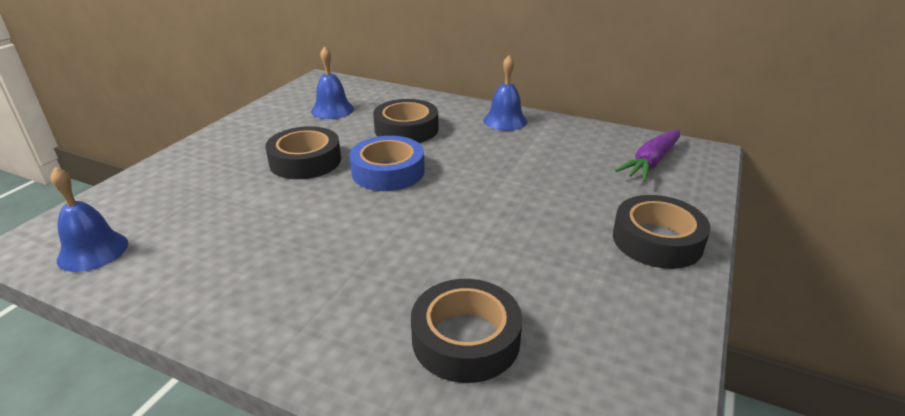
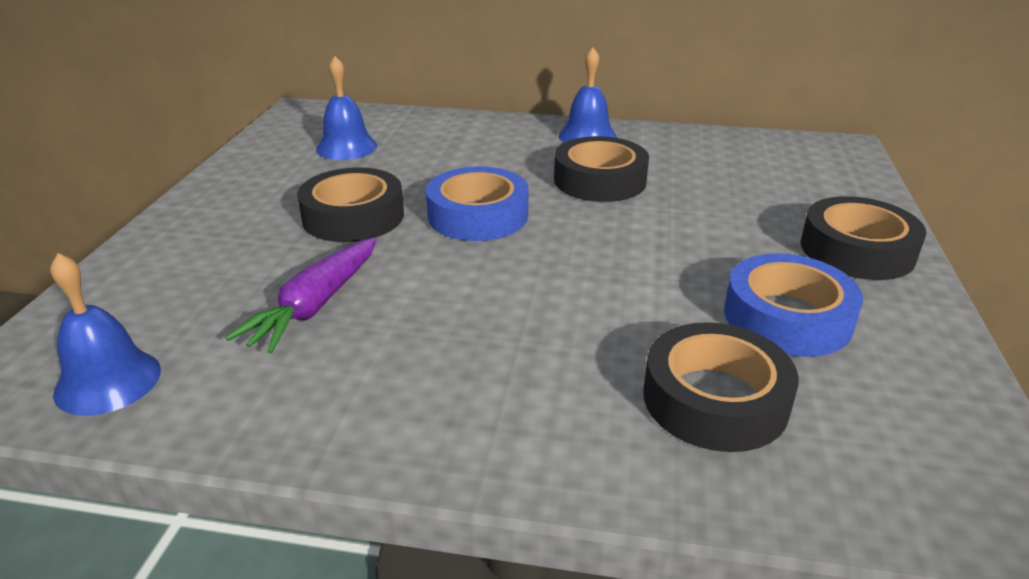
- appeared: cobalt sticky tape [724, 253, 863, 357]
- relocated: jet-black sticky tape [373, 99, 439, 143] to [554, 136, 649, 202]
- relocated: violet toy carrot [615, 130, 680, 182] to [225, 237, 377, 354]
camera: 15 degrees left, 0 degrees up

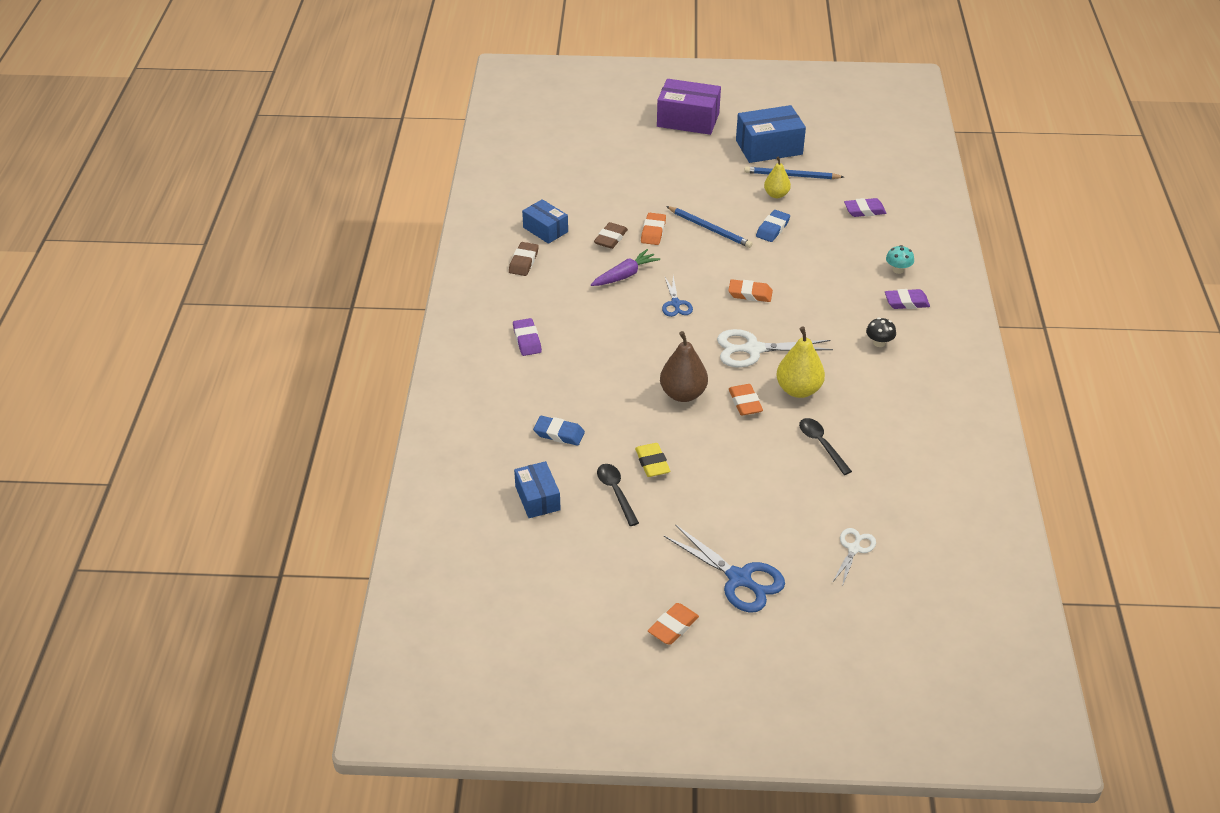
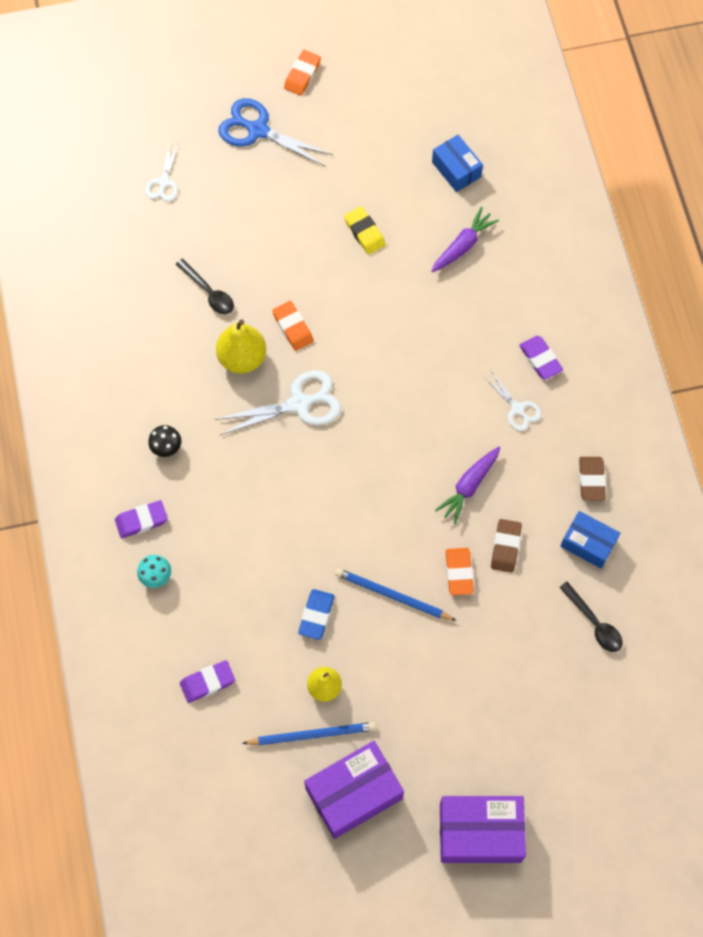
- missing: dark brown pear fruit [660, 331, 708, 402]
- missing: cobalt shears [662, 276, 693, 317]
- missing: orange pencil eraser [728, 279, 773, 302]
- appeared: pure white shears [483, 371, 541, 431]
- relocated: jet-black tablespoon [597, 464, 639, 526] to [559, 582, 623, 652]
- exchanged: cobalt pencil eraser [533, 416, 585, 446] to violet toy carrot [431, 207, 499, 272]
- colour: cobalt box [736, 105, 806, 163] to violet box [304, 741, 404, 839]
camera: 165 degrees right, 25 degrees up

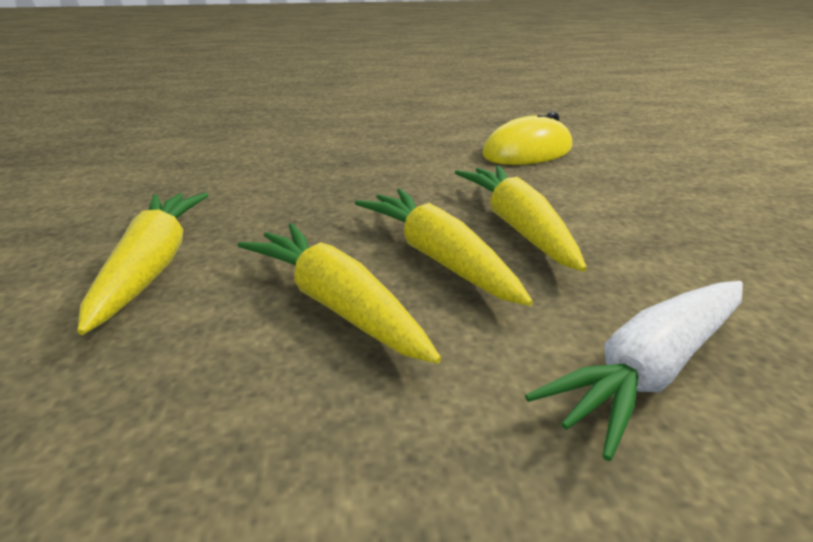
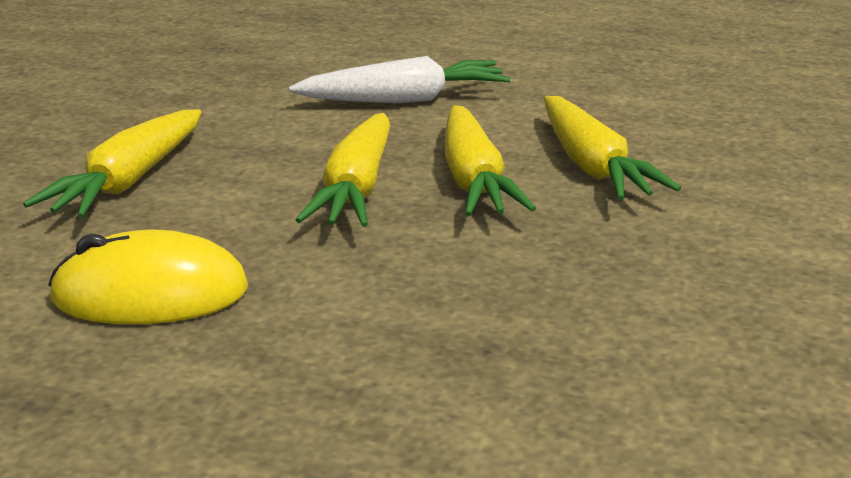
- relocated: yellow toy carrot [77, 192, 208, 335] to [23, 109, 201, 218]
camera: 155 degrees left, 5 degrees down

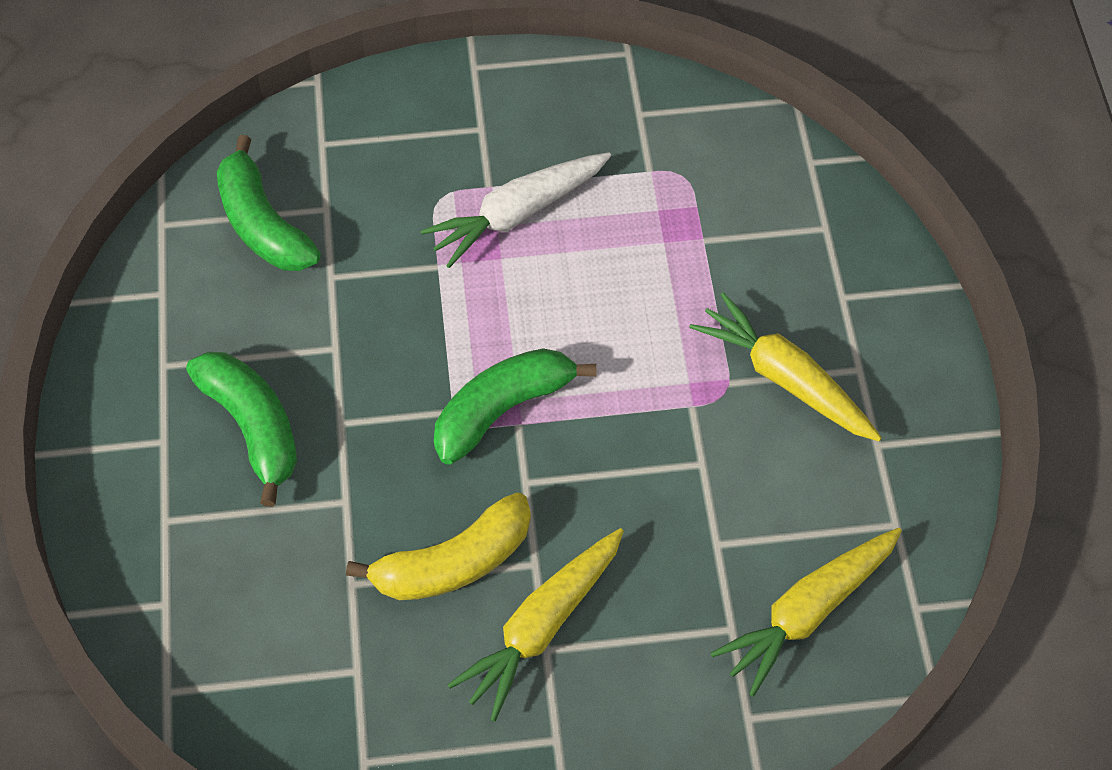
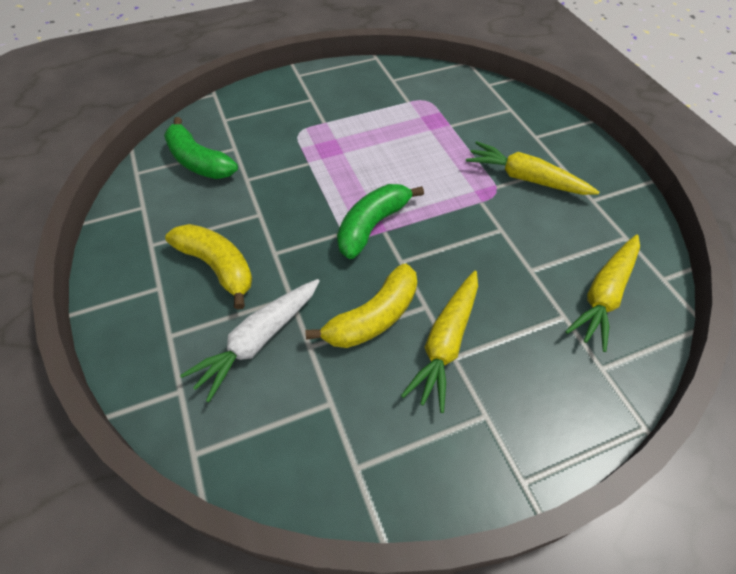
- relocated: pure white toy carrot [421, 152, 611, 268] to [180, 279, 320, 402]
- colour: green banana fruit [186, 352, 297, 507] to yellow banana fruit [165, 224, 252, 310]
camera: 15 degrees left, 5 degrees down

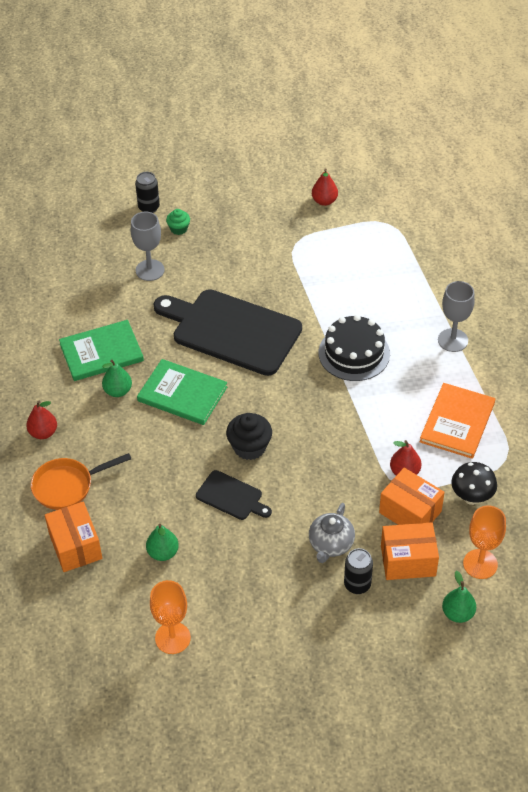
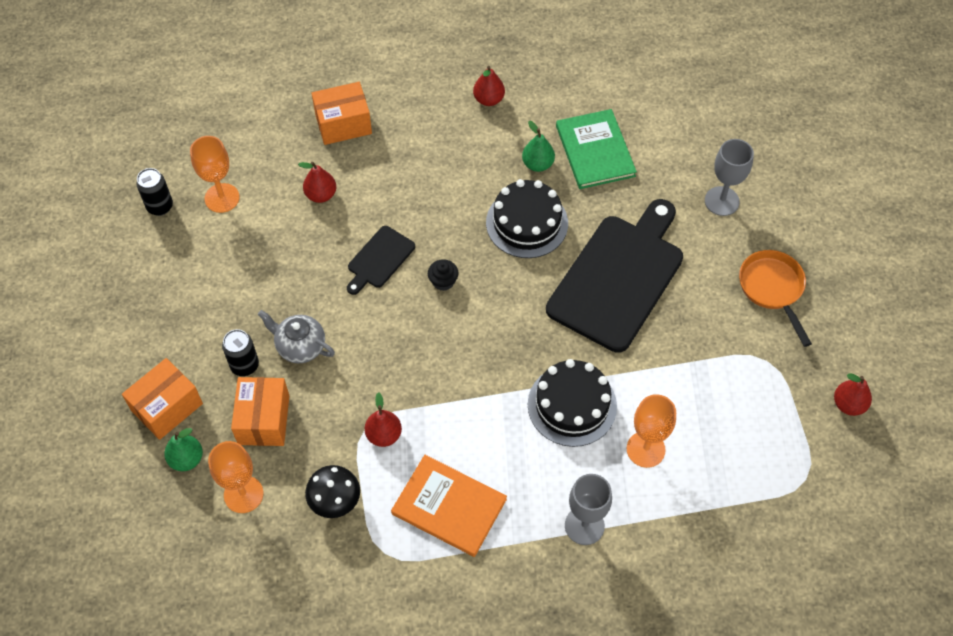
- missing: green muffin [166, 209, 190, 235]
- appeared: orange chalice [627, 394, 676, 468]
- relocated: orange skillet [31, 453, 131, 510] to [739, 250, 812, 347]
- relocated: jet-black can [135, 172, 160, 213] to [136, 168, 173, 216]
- relocated: orange box [379, 468, 445, 525] to [122, 358, 203, 440]
- exchanged: green book [137, 359, 228, 425] to jet-black cake [486, 179, 568, 258]
- colour: green pear fruit [146, 524, 179, 561] to crimson pear fruit [298, 162, 336, 203]
- size: jet-black muffin [226, 413, 272, 460] = [428, 259, 459, 291] x0.60
camera: 95 degrees right, 10 degrees up

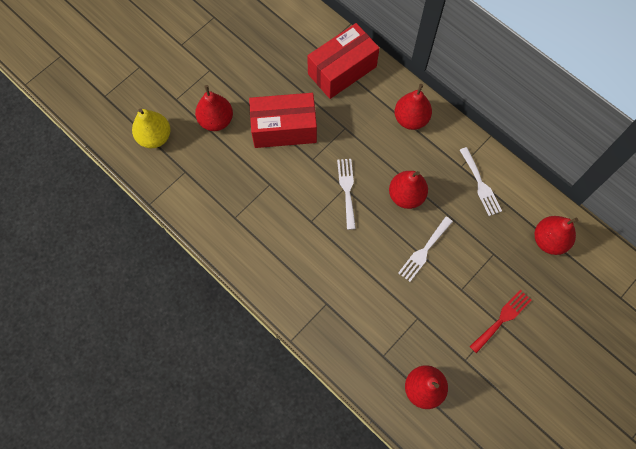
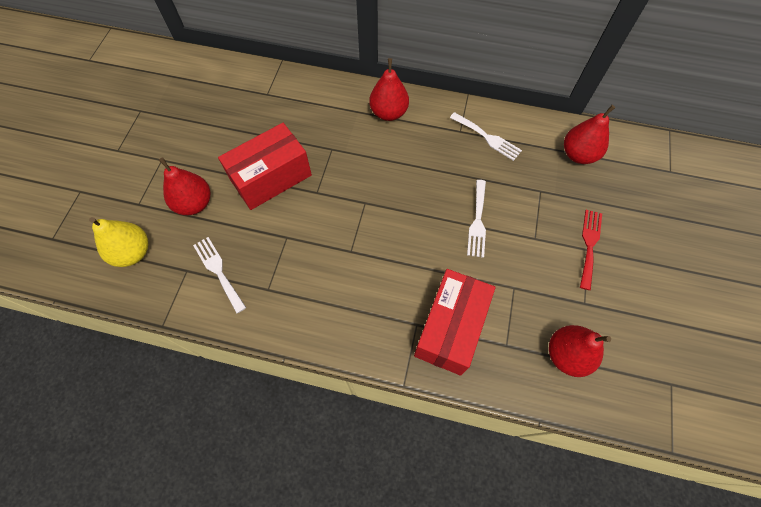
- missing: crimson pear fruit [389, 171, 428, 209]
- relocated: crimson box [307, 23, 379, 99] to [414, 269, 495, 375]
- relocated: pure white dinner fork [337, 159, 356, 230] to [193, 237, 246, 313]
camera: 30 degrees left, 5 degrees down

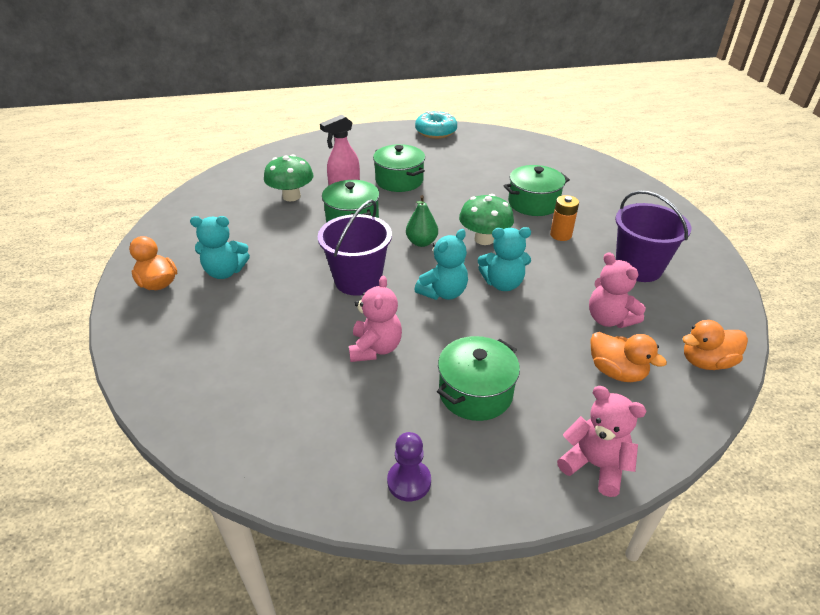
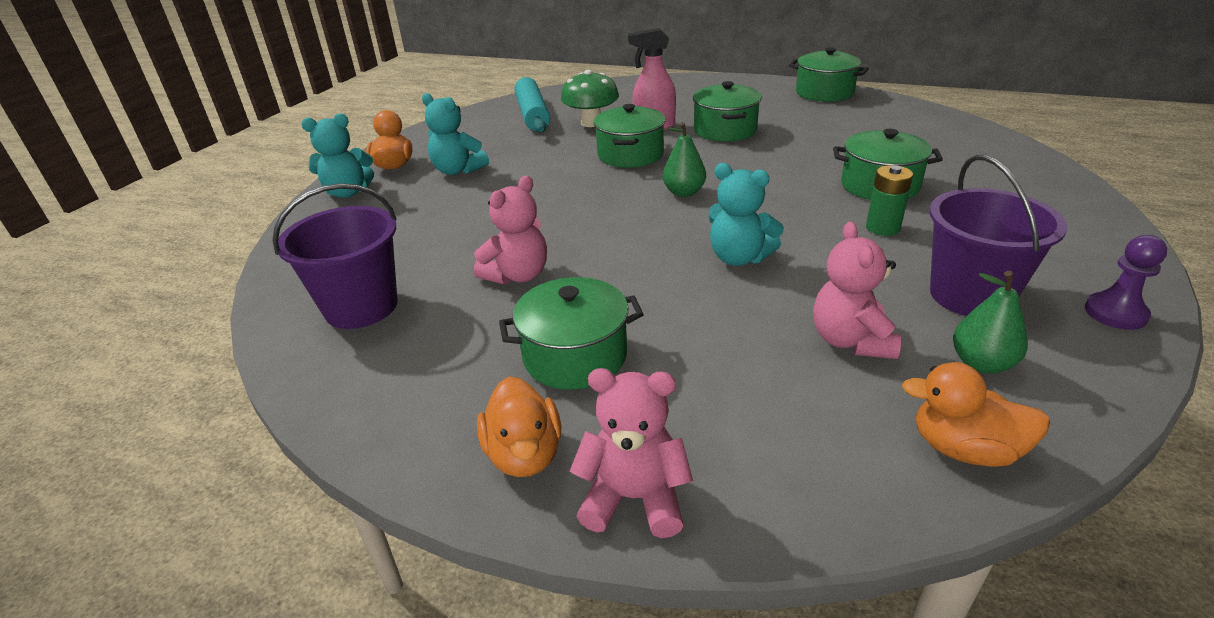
- missing: green toadstool [459, 194, 514, 245]
- appeared: teal pastry roller [515, 77, 550, 133]
- appeared: green pear fruit [953, 271, 1028, 373]
- relocated: violet sand bucket [318, 199, 392, 296] to [272, 183, 397, 329]
- relocated: violet chess pawn [387, 432, 431, 501] to [1085, 235, 1167, 330]
- relocated: teal teddy [414, 229, 468, 300] to [301, 113, 374, 198]
- relocated: orange toy duck [590, 332, 667, 382] to [477, 377, 561, 477]
- exchanged: teal donut [415, 111, 457, 139] to green pot [789, 47, 869, 102]
- colour: orange AA battery [550, 195, 579, 241] to green AA battery [866, 165, 913, 236]
- spun: rose-pink teddy [557, 386, 646, 497] = [570, 368, 693, 538] 60 degrees counterclockwise
camera: 35 degrees right, 5 degrees down

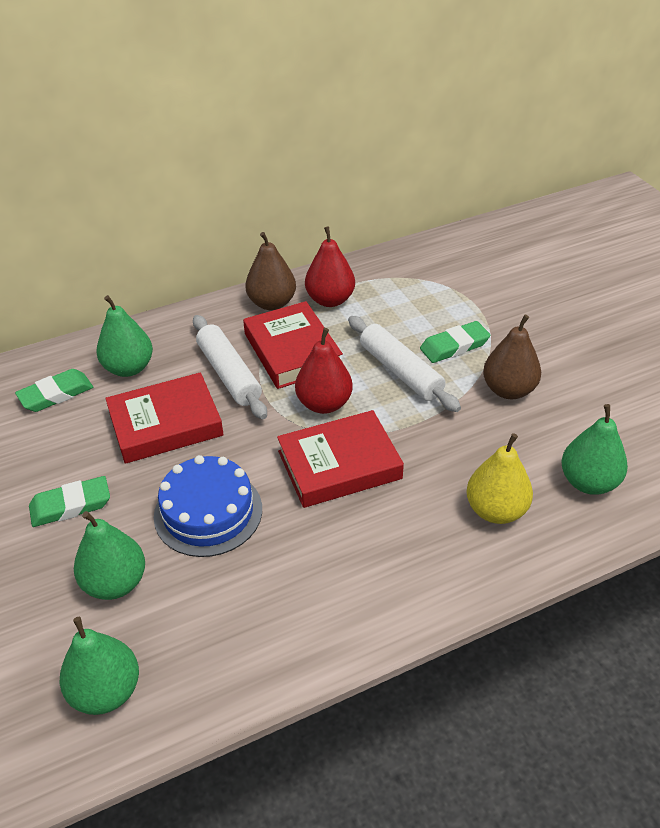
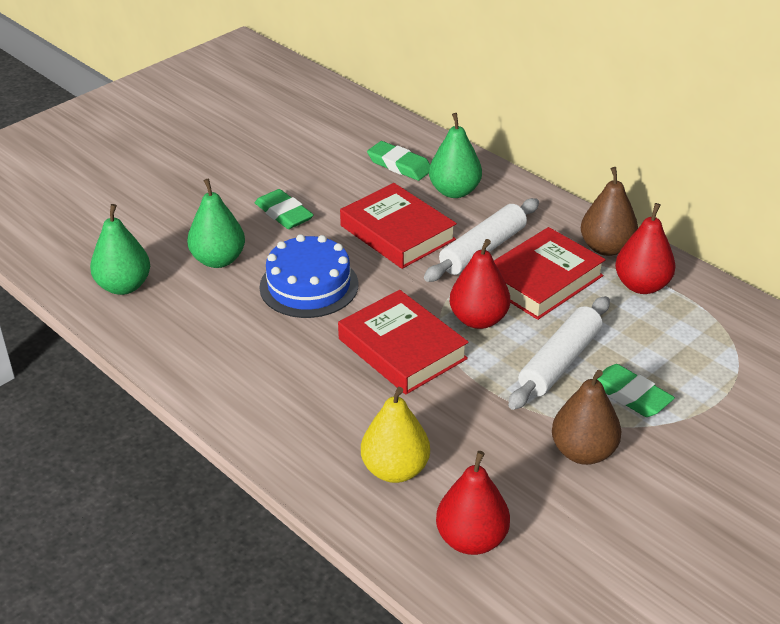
- colour: green pear fruit [561, 404, 628, 495] to crimson pear fruit [436, 451, 510, 555]
camera: 70 degrees right, 5 degrees down

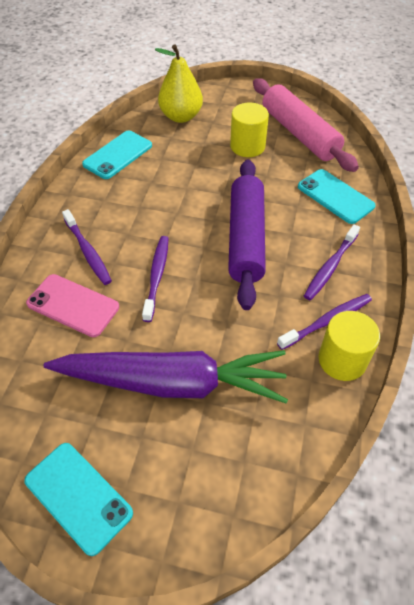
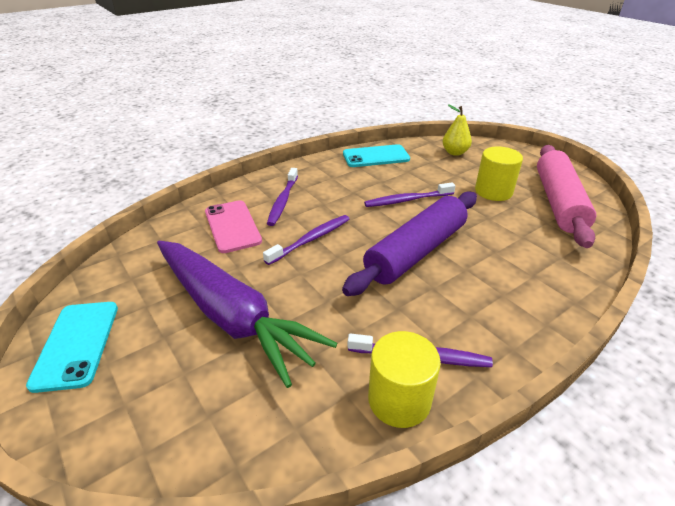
- missing: teal smartphone [298, 169, 376, 224]
- relocated: violet dental brush [304, 224, 360, 301] to [364, 182, 456, 207]
- size: yellow pear fruit [155, 45, 203, 123] = [443, 105, 472, 156] x0.66
camera: 40 degrees right, 15 degrees down

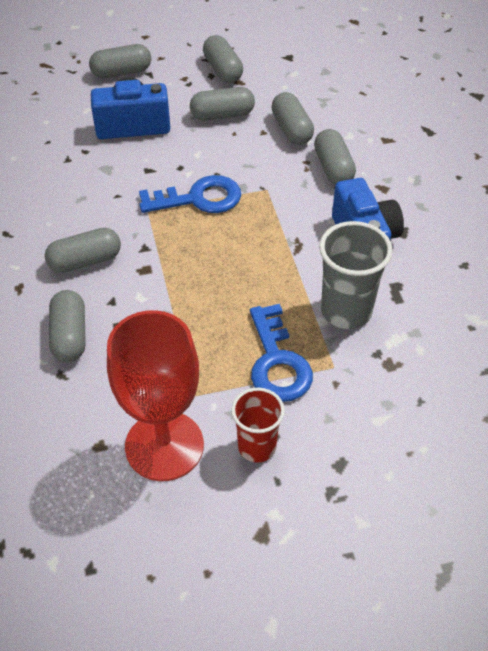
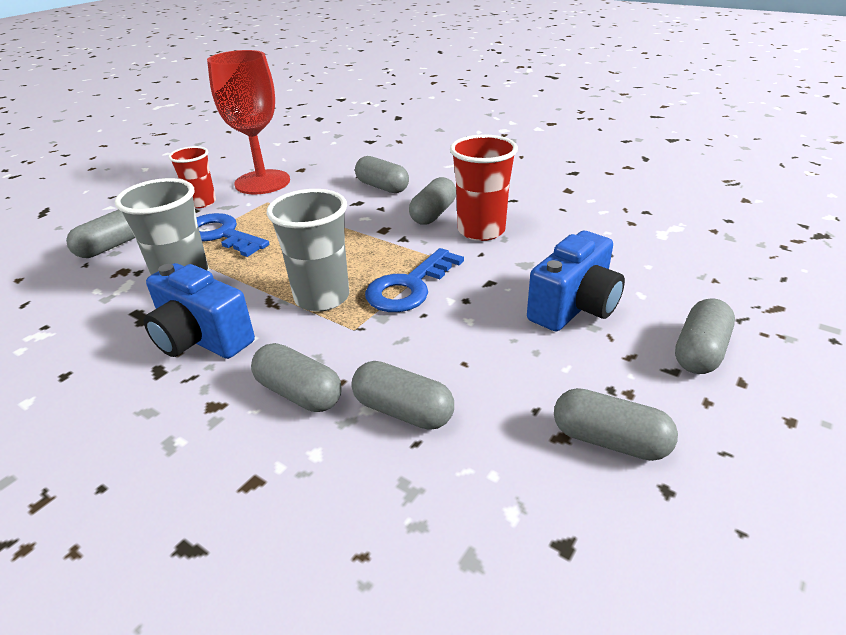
- appeared: grey beaker [267, 189, 349, 312]
- appeared: crimson beaker [450, 135, 518, 241]
- relocated: grey pill shape [190, 87, 255, 121] to [66, 209, 135, 258]
camera: 140 degrees right, 15 degrees down

